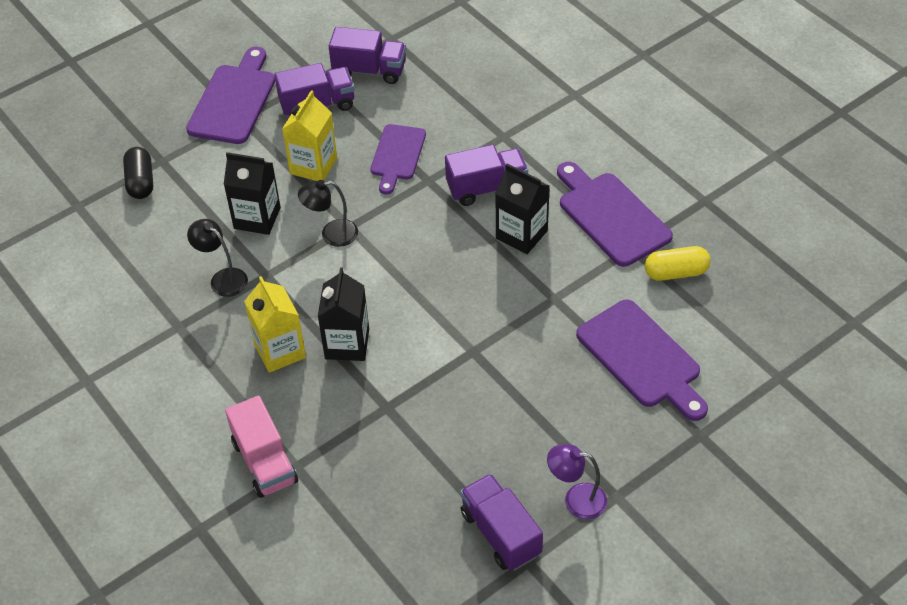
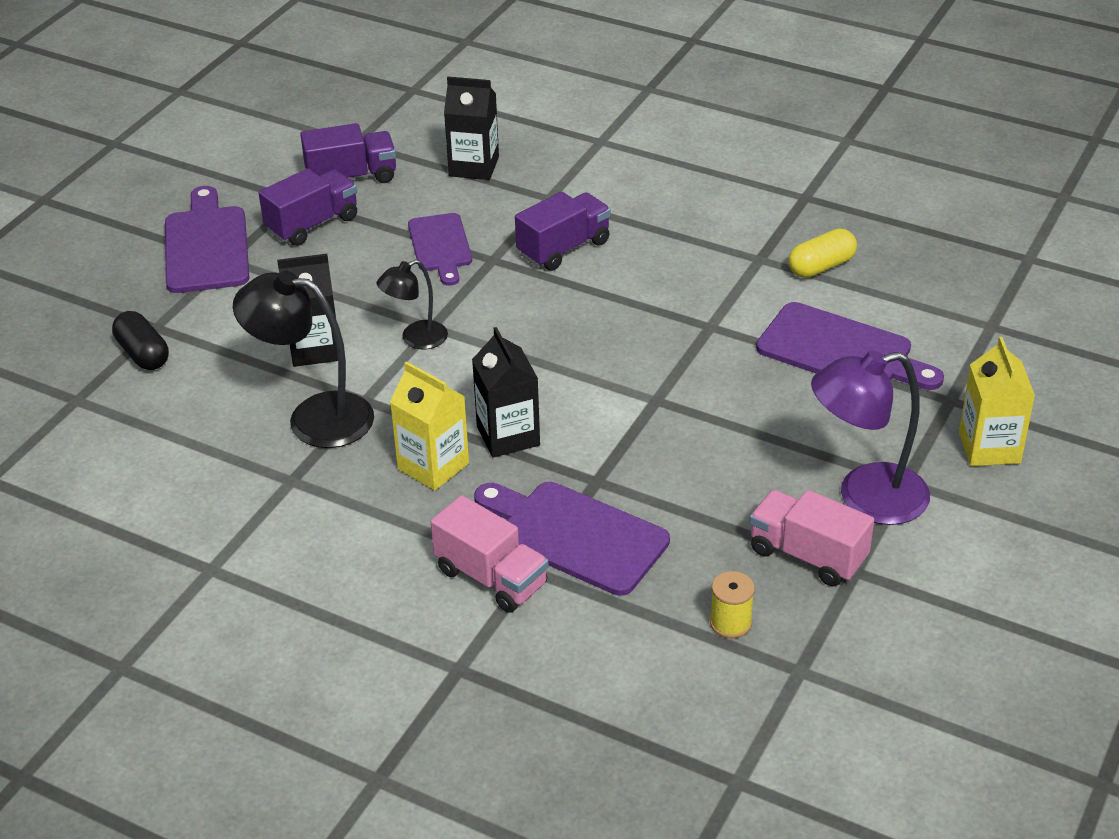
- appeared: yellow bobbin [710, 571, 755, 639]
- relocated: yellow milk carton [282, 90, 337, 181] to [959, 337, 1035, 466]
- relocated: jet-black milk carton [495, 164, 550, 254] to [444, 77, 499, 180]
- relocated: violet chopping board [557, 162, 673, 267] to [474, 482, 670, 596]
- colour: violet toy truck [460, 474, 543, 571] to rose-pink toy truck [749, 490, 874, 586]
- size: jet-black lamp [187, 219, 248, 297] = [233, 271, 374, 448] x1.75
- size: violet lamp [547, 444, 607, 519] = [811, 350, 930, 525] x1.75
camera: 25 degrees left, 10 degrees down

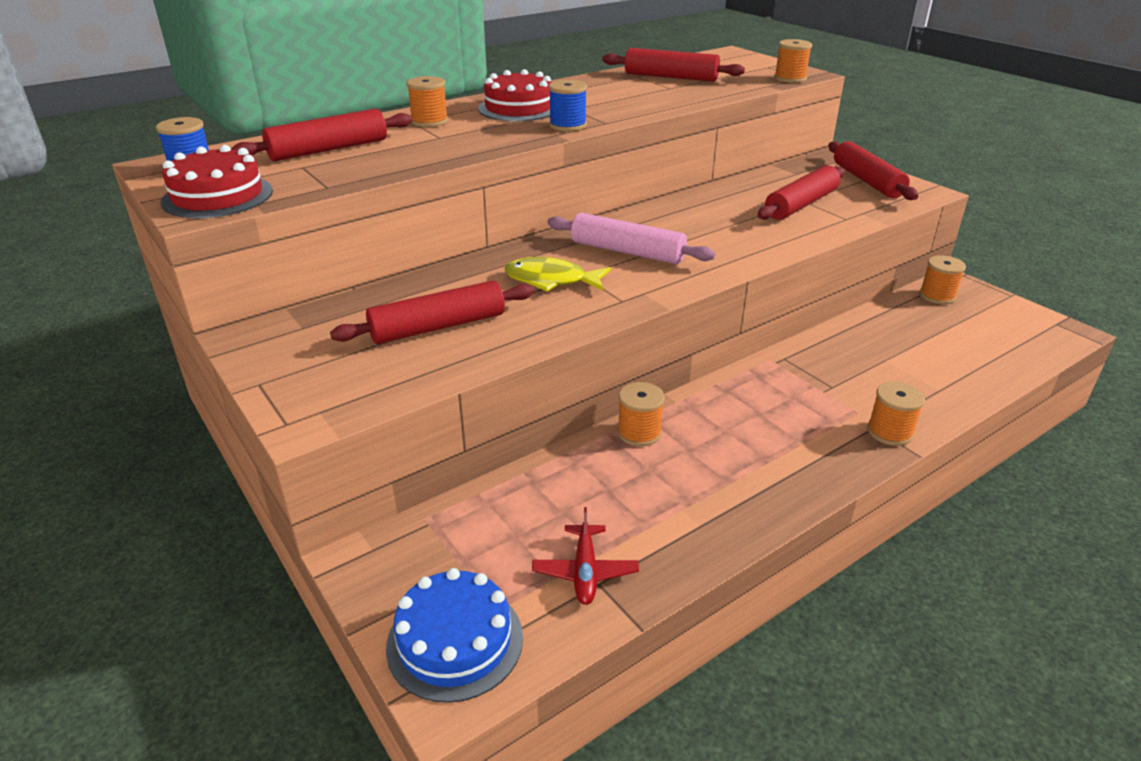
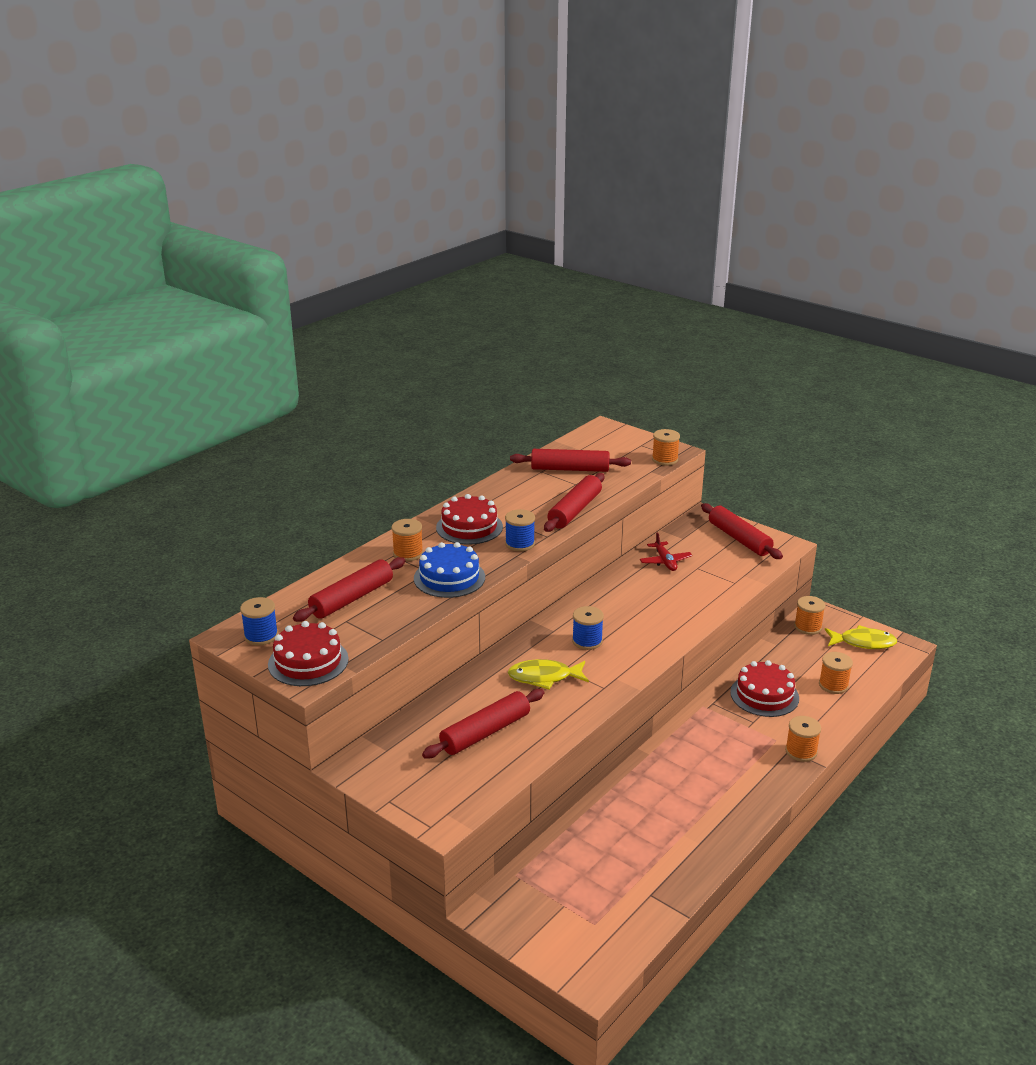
- appeared: crimson cake [730, 660, 799, 717]
- appeared: yellow toy fish [825, 625, 897, 649]
- relocated: cobalt cake [386, 568, 523, 703] to [414, 542, 485, 598]
- relocated: crimson plane [532, 507, 639, 605] to [640, 532, 692, 571]
- relocated: orange bobbin [617, 382, 665, 446] to [819, 652, 853, 694]
- relocated: crimson pastry roller [757, 165, 845, 220] to [544, 473, 604, 532]
- exchanged: rose-pink pastry roller [547, 213, 715, 264] to cobalt bobbin [572, 606, 604, 650]
camera: 15 degrees left, 5 degrees down

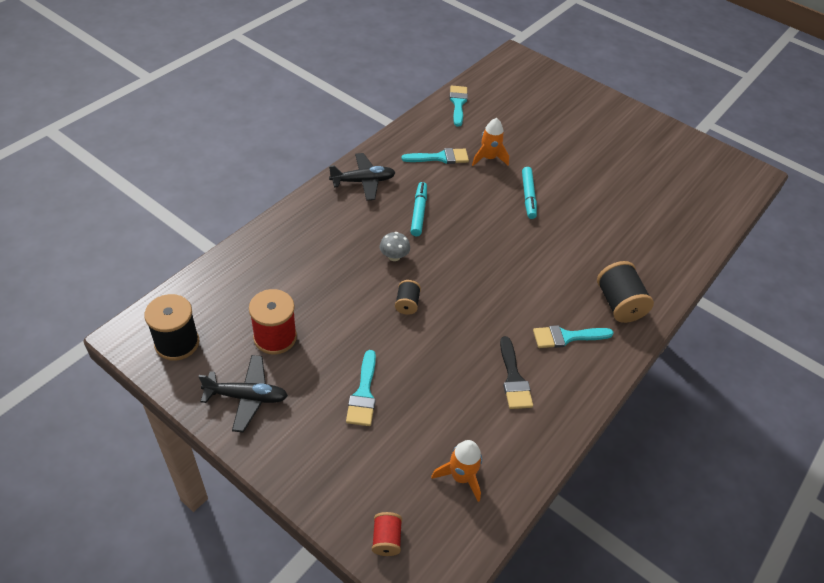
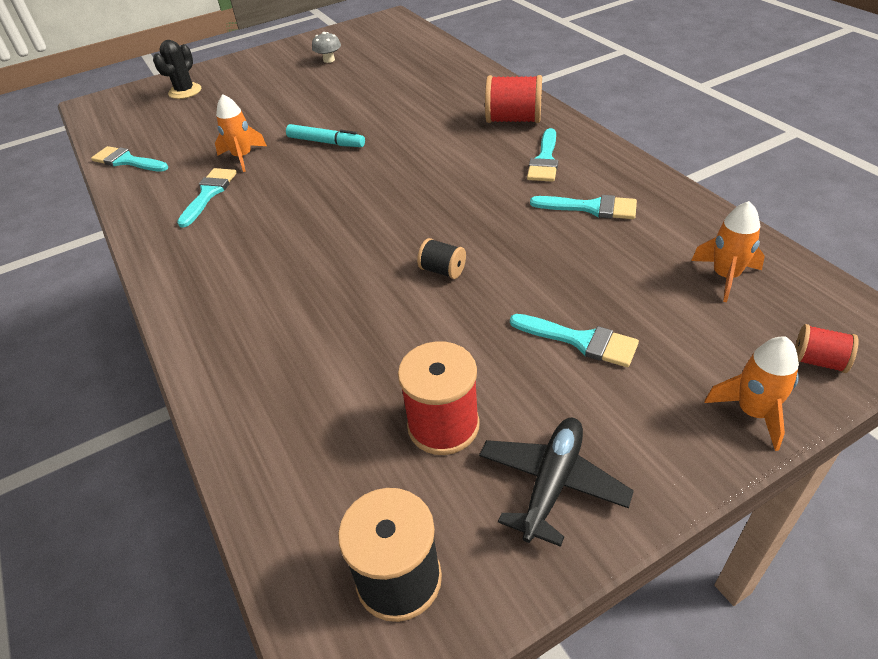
- missing: jet-black plane [329, 153, 396, 201]
- missing: teal marker [411, 182, 427, 236]
- appeared: jet-black saguaro cactus [153, 40, 201, 99]
- appeared: orange rocket [704, 337, 799, 451]
- relocated: grey toadstool [380, 232, 410, 261] to [312, 32, 341, 63]
- colour: jet-black paintbrush [500, 336, 533, 409] to teal paintbrush [530, 195, 637, 219]
- colour: jet-black bobbin [597, 261, 654, 323] to crimson bobbin [485, 75, 542, 123]
camera: 60 degrees left, 5 degrees down

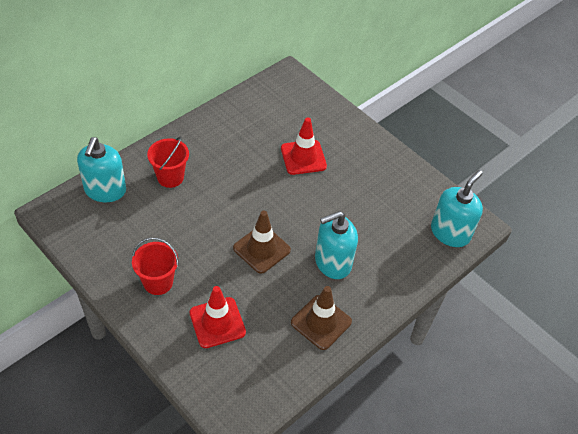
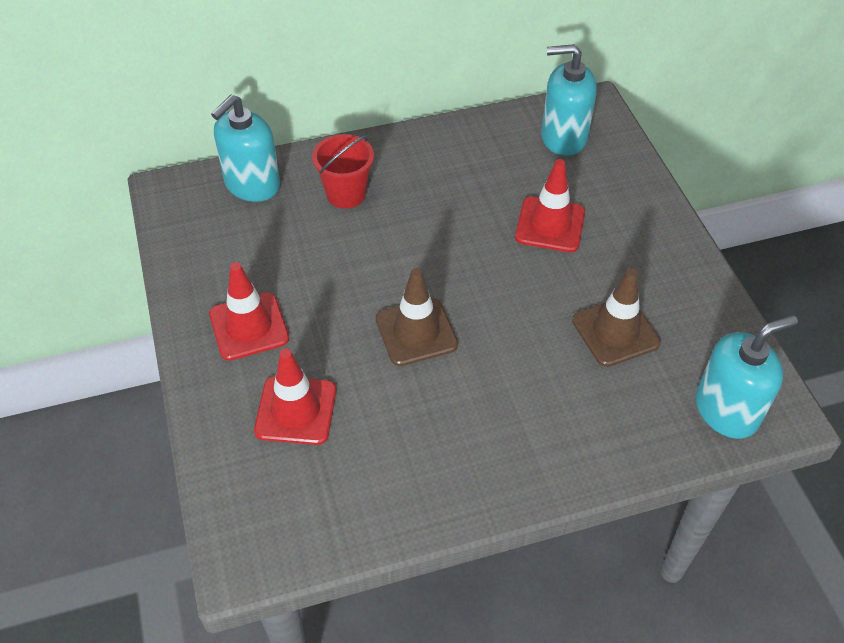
- relocated: dark brown road cone [291, 286, 352, 350] to [572, 268, 661, 367]
- relocated: teal pump bottle [315, 211, 358, 279] to [541, 44, 597, 156]
- exchanged: crimson sand bucket [132, 237, 179, 295] to crimson road cone [209, 262, 289, 361]
camera: 30 degrees right, 0 degrees up

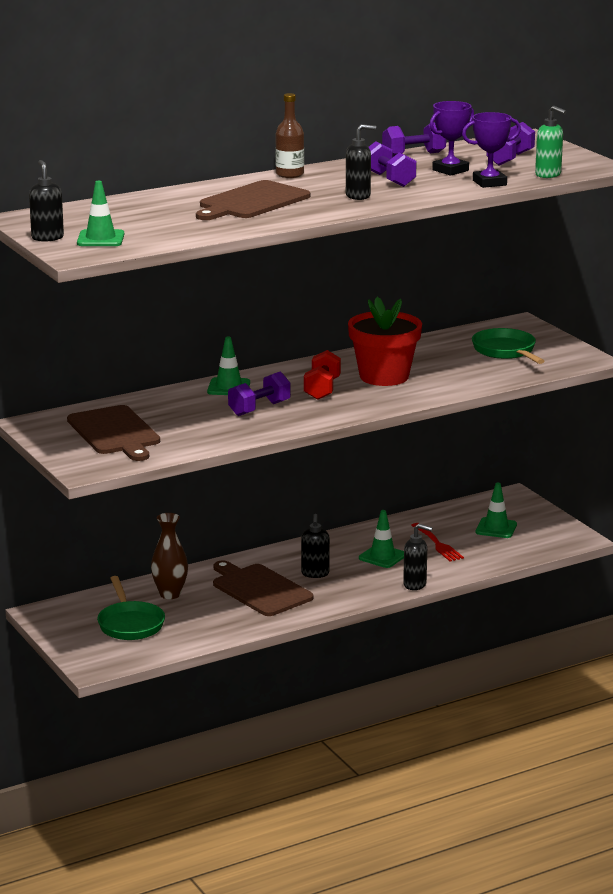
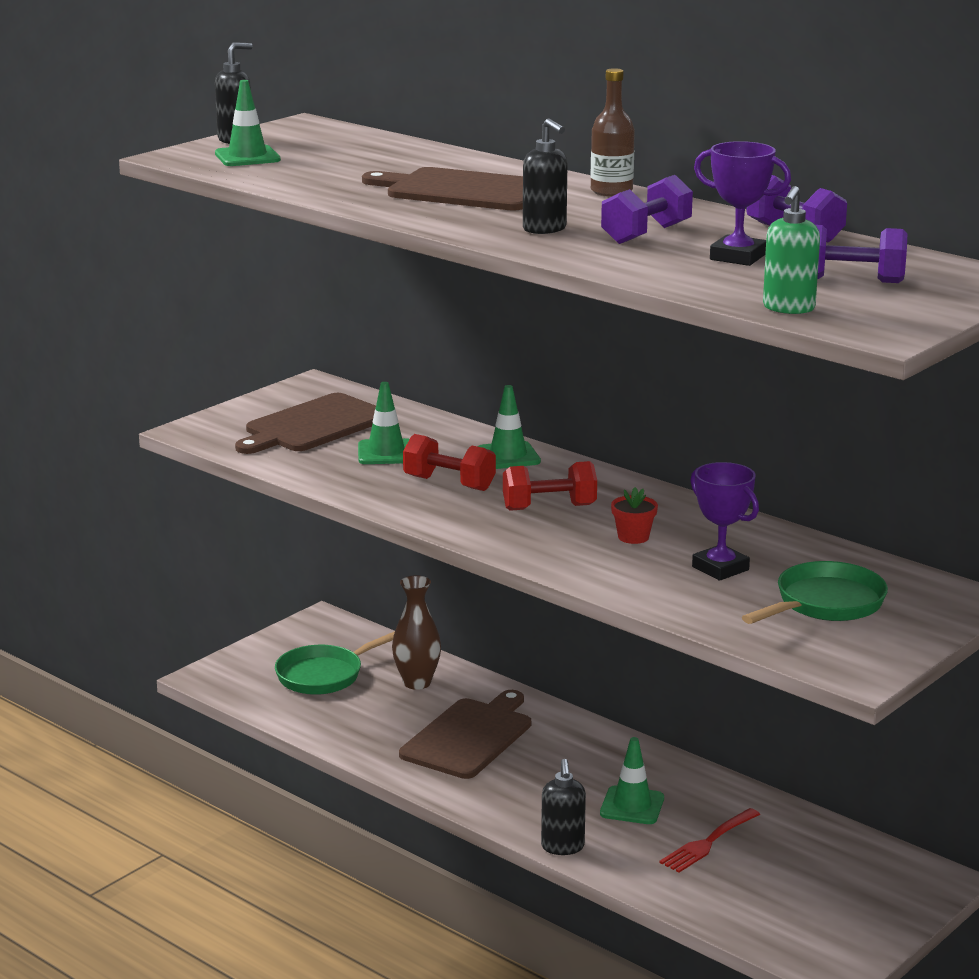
- missing: jet-black pump bottle [301, 514, 330, 578]
- relocated: violet prize cup [462, 112, 521, 188] to [690, 462, 759, 581]
- relocated: green road cone [475, 483, 517, 538] to [358, 382, 410, 464]
- colour: violet dumbbell [228, 372, 291, 416] to crimson dumbbell [403, 434, 496, 491]
- size: crimson flower pot [348, 297, 422, 386] = [611, 487, 658, 544] x0.41
camera: 70 degrees right, 0 degrees up

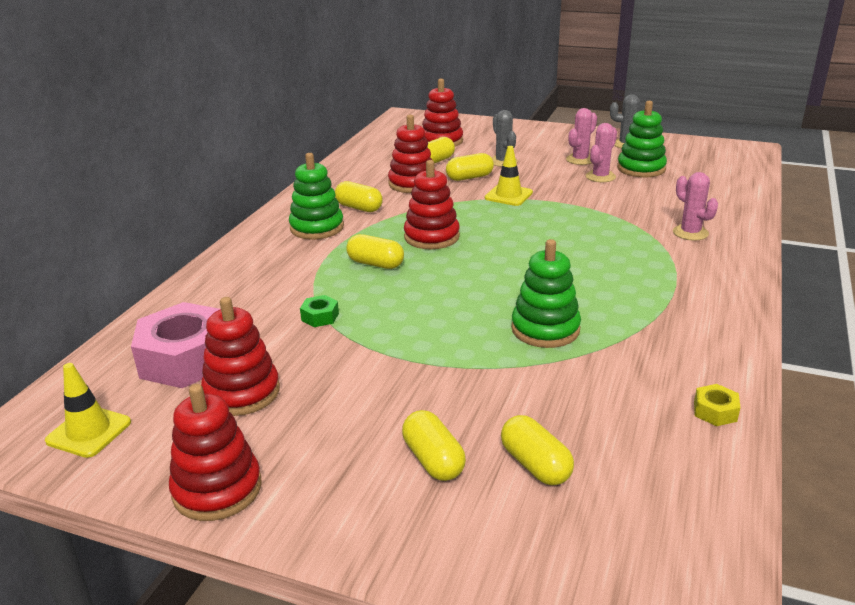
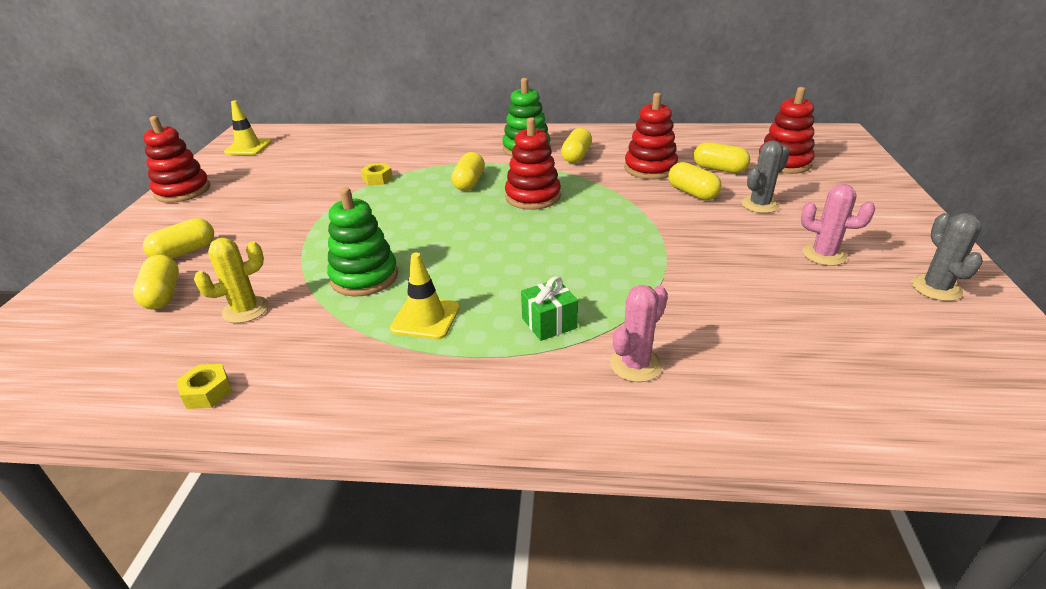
- missing: rose-pink nut [131, 302, 220, 388]
- missing: crimson ring stacker [201, 297, 280, 416]
- missing: rose-pink saguaro cactus [586, 123, 617, 182]
- missing: green ring stacker [617, 101, 667, 178]
- appeared: yellow saguaro cactus [194, 238, 269, 323]
- appeared: green wrapped gift [521, 276, 578, 341]
- relocated: yellow road cone [485, 146, 533, 206] to [390, 253, 460, 340]
- colour: green nut [300, 295, 339, 327] to yellow nut [361, 163, 393, 186]
- spun: yellow pill shape [501, 415, 574, 485] = [133, 255, 179, 310] 60 degrees counterclockwise
camera: 75 degrees right, 5 degrees up

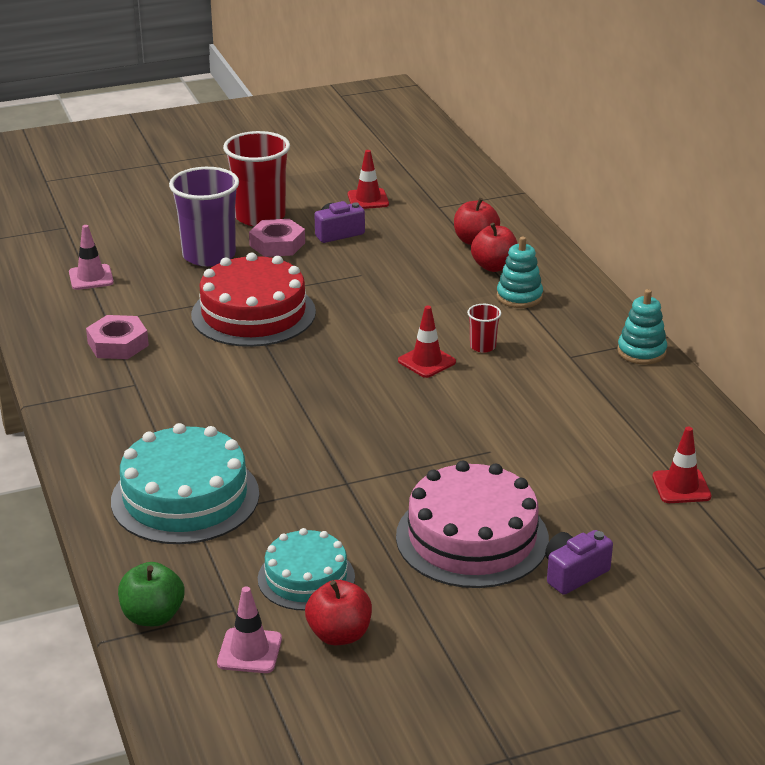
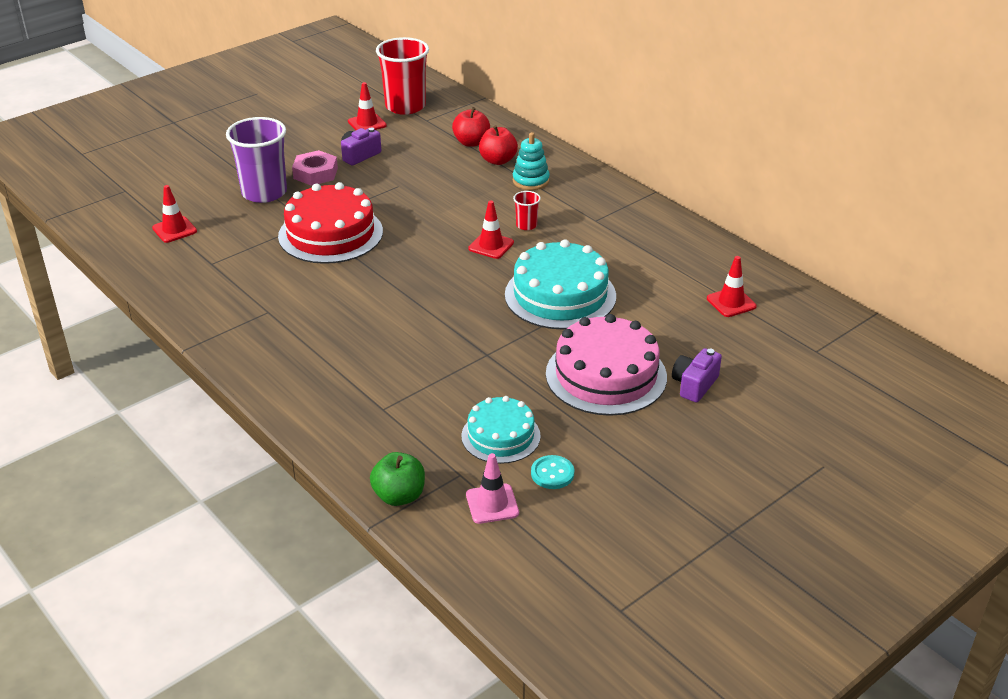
- missing: rose-pink nut [86, 315, 149, 359]
- missing: teal ring stacker [617, 289, 667, 365]
- relocated: teal cake [111, 423, 259, 544] to [505, 239, 616, 329]
- relocated: crimson beaker [223, 131, 290, 226] to [376, 37, 429, 115]
- exchanged: crimson toy apple [305, 580, 372, 645] to teal sewing button [531, 455, 574, 489]
- colour: rose-pink road cone [69, 225, 114, 290] to crimson road cone [152, 185, 197, 243]
camera: 20 degrees left, 5 degrees up

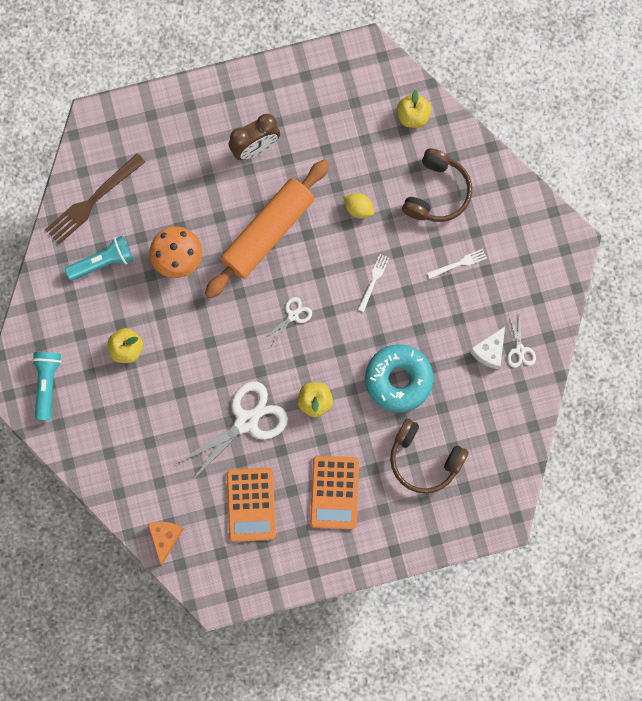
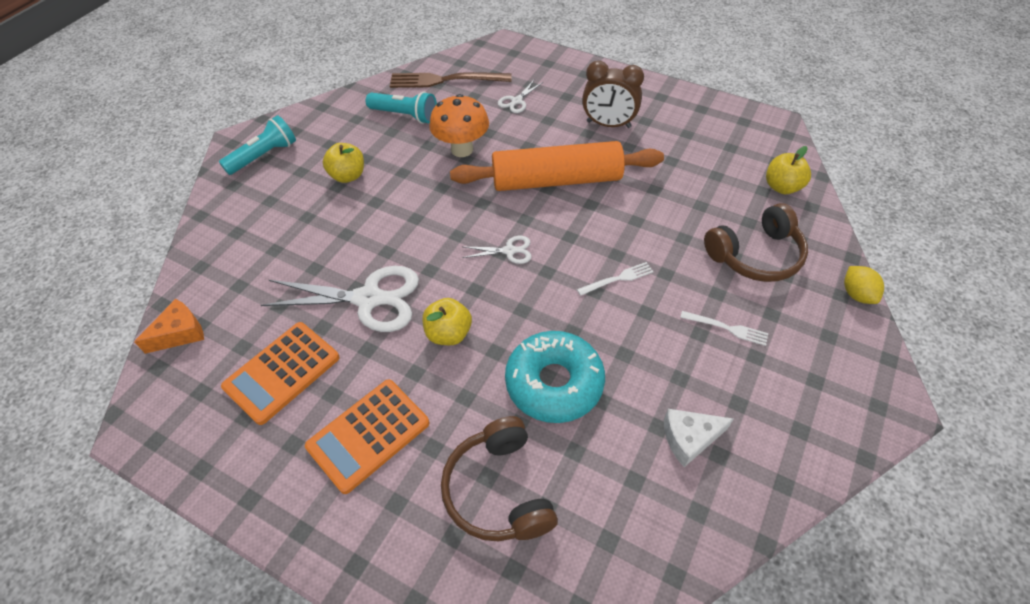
- relocated: yellow citrus fruit [343, 193, 374, 219] to [844, 266, 884, 304]
- relocated: pure white shears [507, 313, 536, 368] to [498, 80, 543, 113]
camera: 45 degrees right, 25 degrees down

